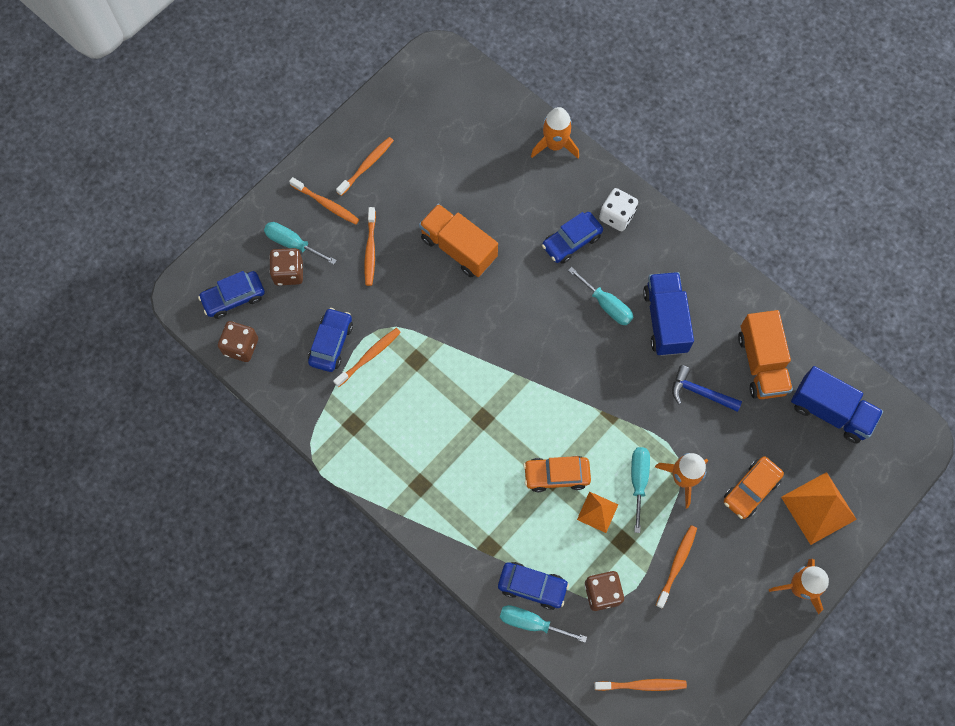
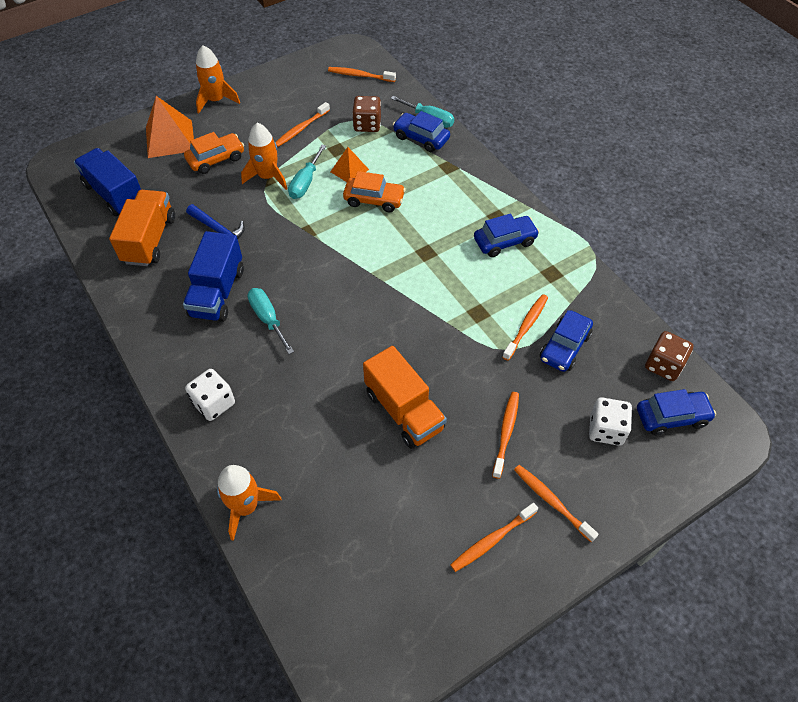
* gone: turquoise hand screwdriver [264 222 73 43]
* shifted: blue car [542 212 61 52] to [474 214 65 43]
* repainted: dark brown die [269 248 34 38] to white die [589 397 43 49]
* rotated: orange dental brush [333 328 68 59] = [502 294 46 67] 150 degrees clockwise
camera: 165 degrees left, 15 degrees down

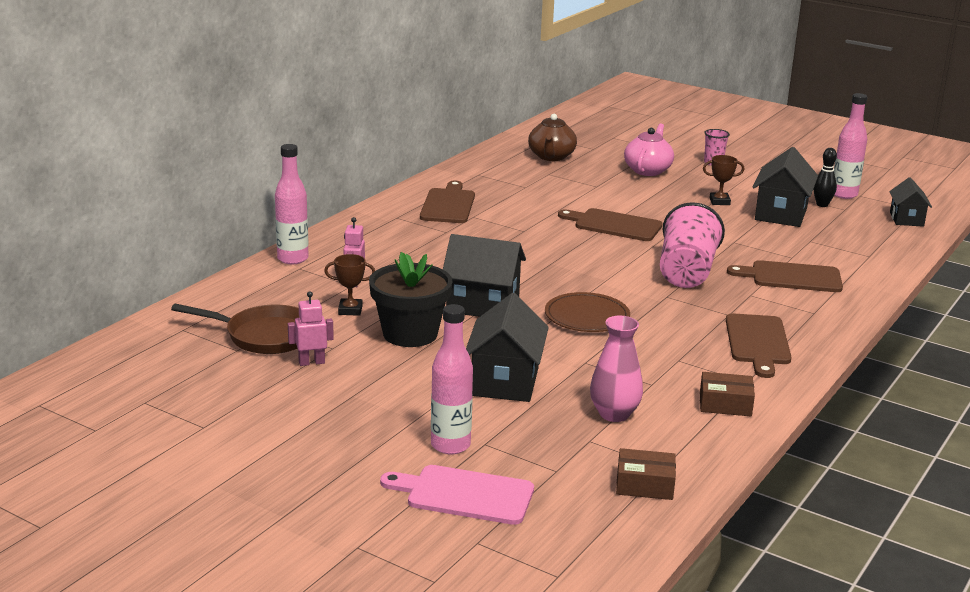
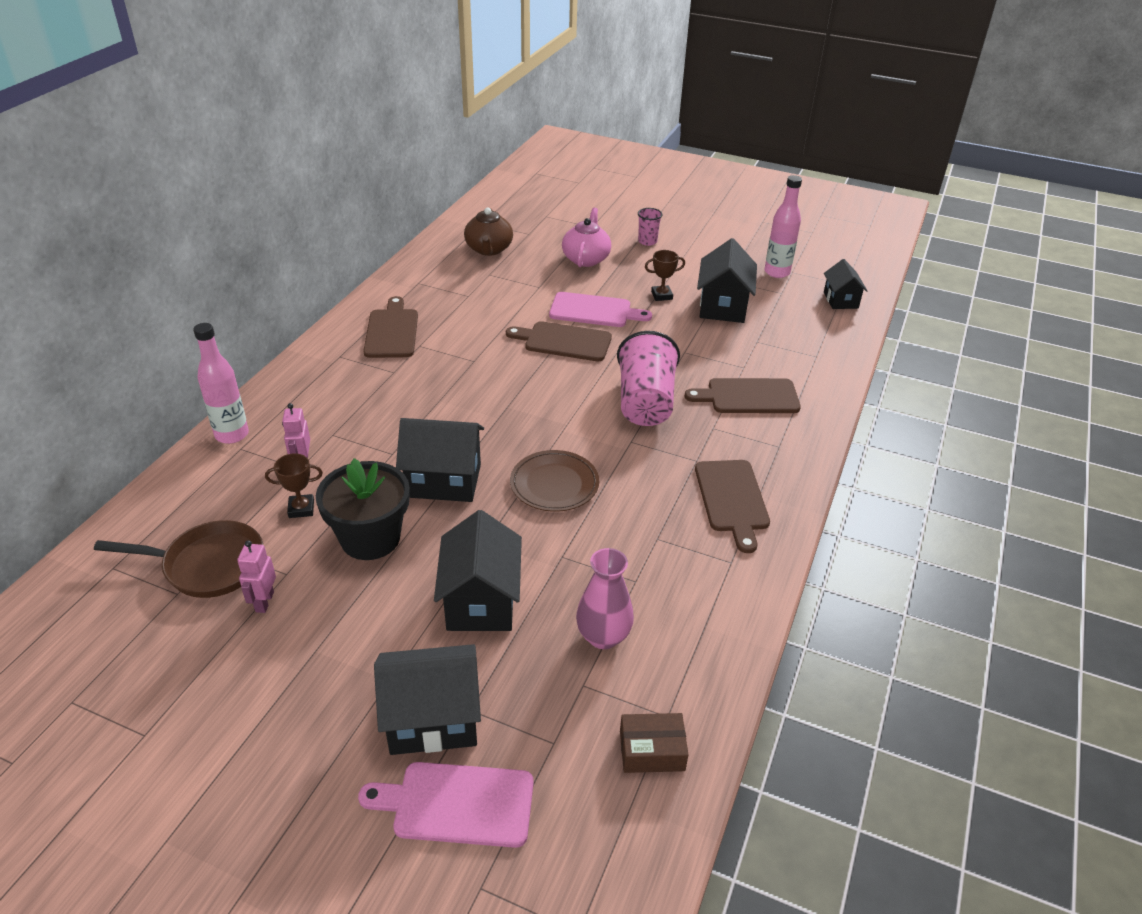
* gone: dark brown box [700 372 55 44]
* gone: jet-black skittle [813 148 24 59]
* new: pink chopping board [549 292 103 35]
* swapped: pink drink bottle [431 304 42 150] to jet-black toy house [374 644 107 111]
* rotated: pink toy robot [288 291 46 75] = [237 540 39 73] 60 degrees counterclockwise
camera: 10 degrees left, 15 degrees up

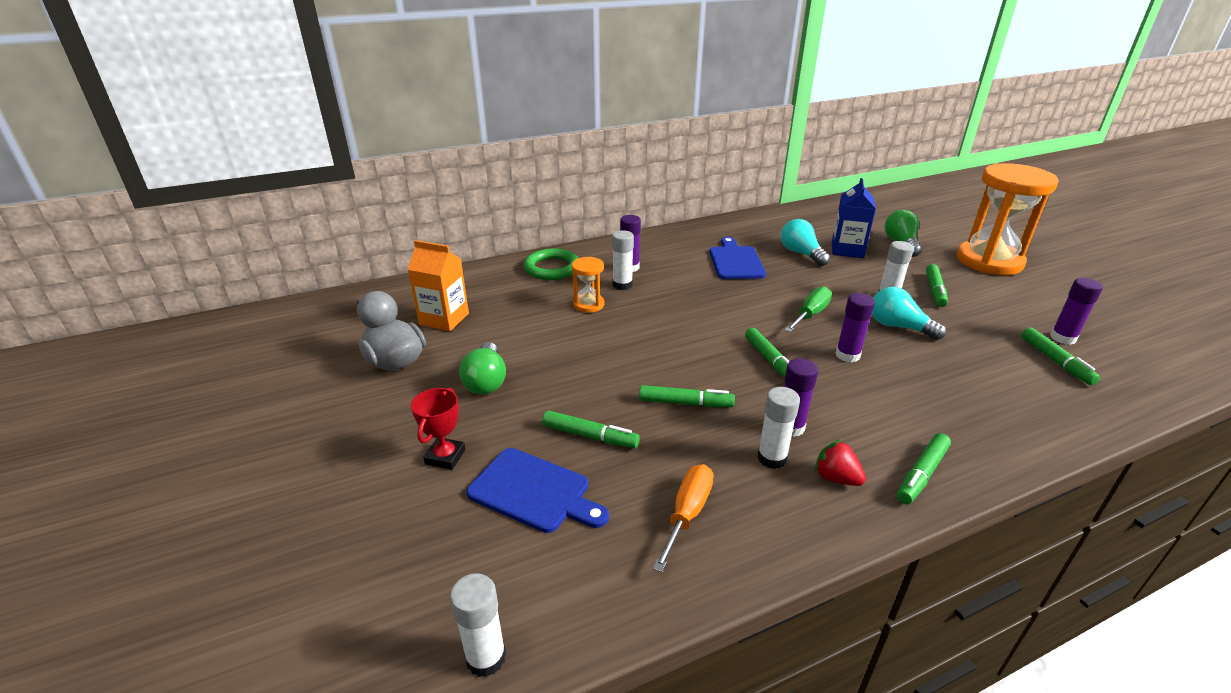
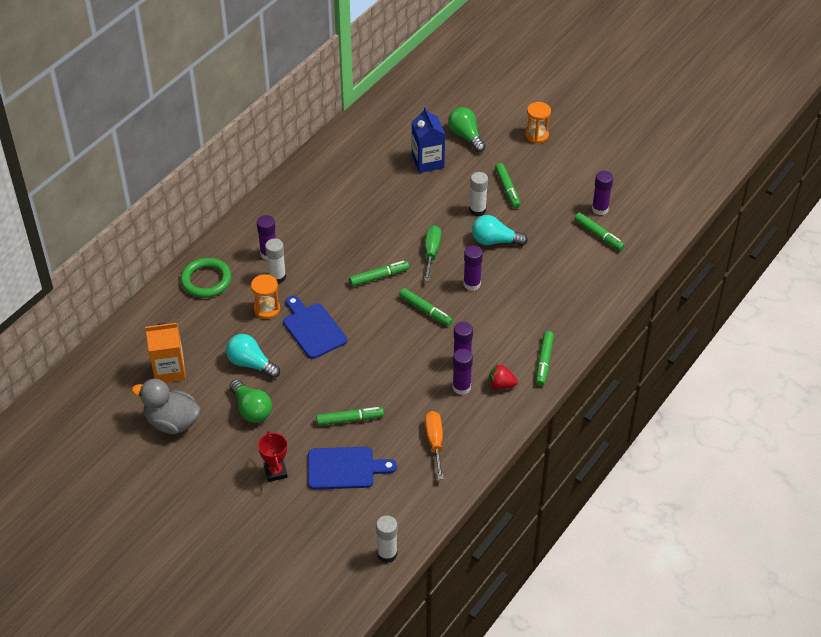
* shifted: emerald felt pen [639 385 96 22] to [349 261 60 26]
* shifted: blue chopping board [709 237 57 42] to [283 296 64 63]
* shifted: turquoise bulb [781 219 49 47] to [226 334 54 44]
* repainted: white glue stick [757 387 43 82] to purple glue stick [453 349 20 46]
* scaled: orange hourglass [956 163 102 112] = [525 102 26 41] x0.45
camera: 30 degrees left, 15 degrees up

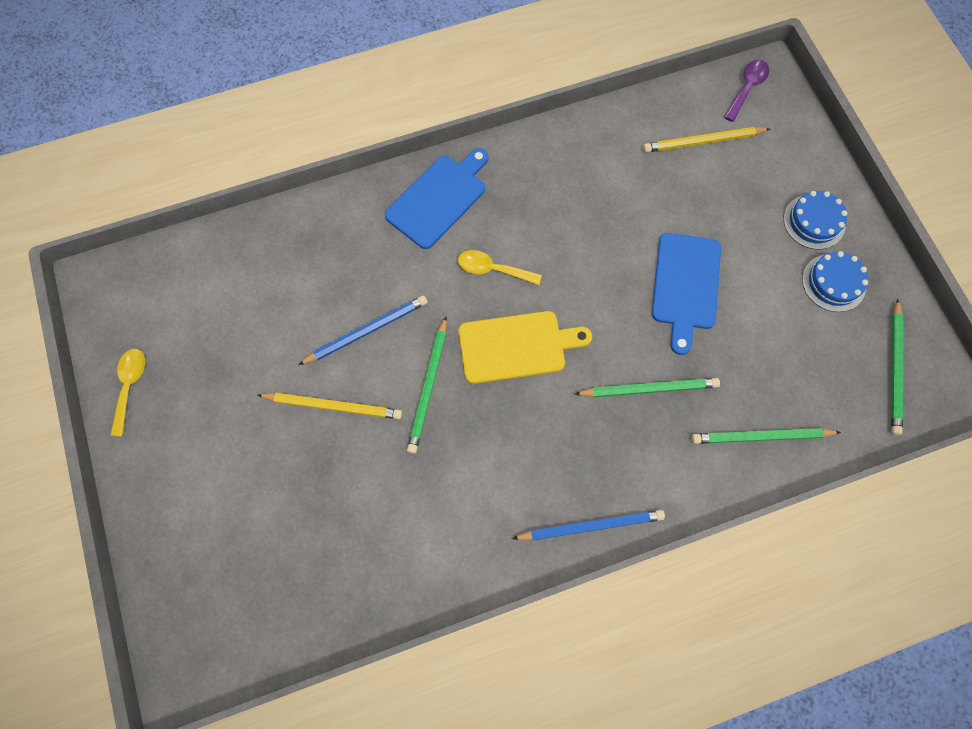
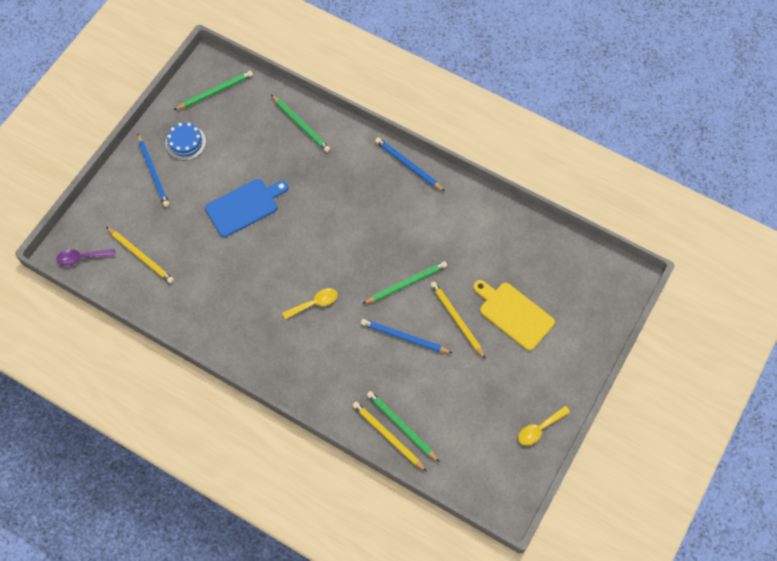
* gone: blue chopping board [385 148 104 101]
* new: golden lead pencil [352 402 75 70]
* shifted: golden chopping board [459 311 133 73] to [473 280 82 70]
* shifted: emerald lead pencil [575 378 145 19] to [367 391 72 71]
* swapped: blue gateau [783 191 64 59] to blue lead pencil [137 133 32 74]
* rotated: golden spoon [458 250 84 35] = [282 288 56 32] 90 degrees counterclockwise
camera: 130 degrees left, 5 degrees down

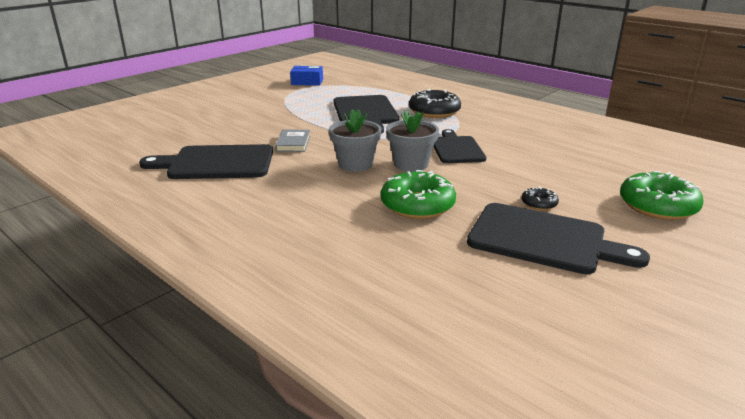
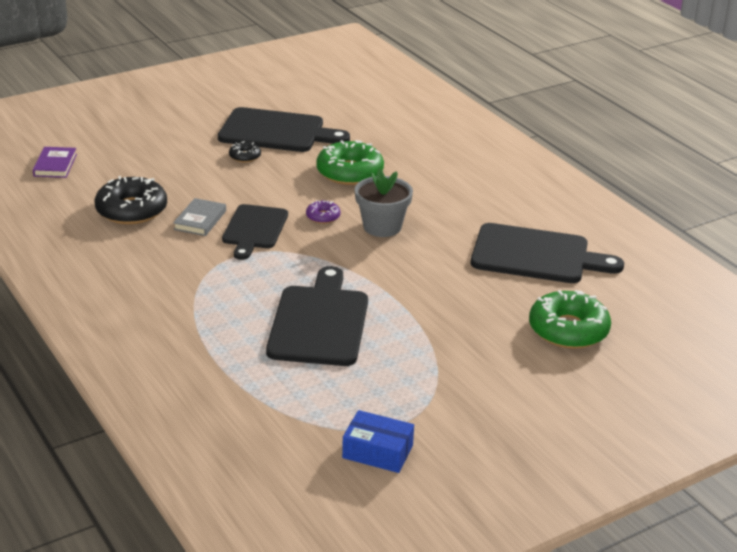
* new: purple book [33 147 44 31]
* shifted: ash-grey book [275 129 35 23] to [173 198 53 38]
* shifted: jet-black doughnut [409 89 52 29] to [95 176 72 48]
* shifted: emerald doughnut [620 171 83 49] to [529 290 82 59]
* swapped: ash-grey potted plant [386 110 53 62] to purple doughnut [306 200 34 24]
* rotated: jet-black chopping board [467 203 183 71] = [218 107 132 45] 150 degrees clockwise
camera: 165 degrees left, 5 degrees up

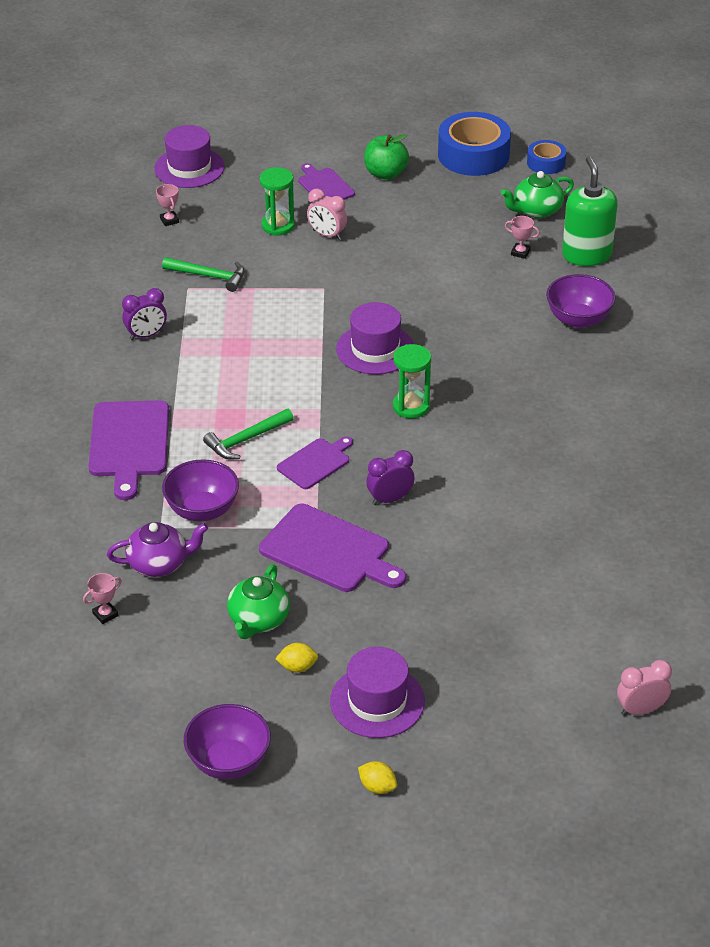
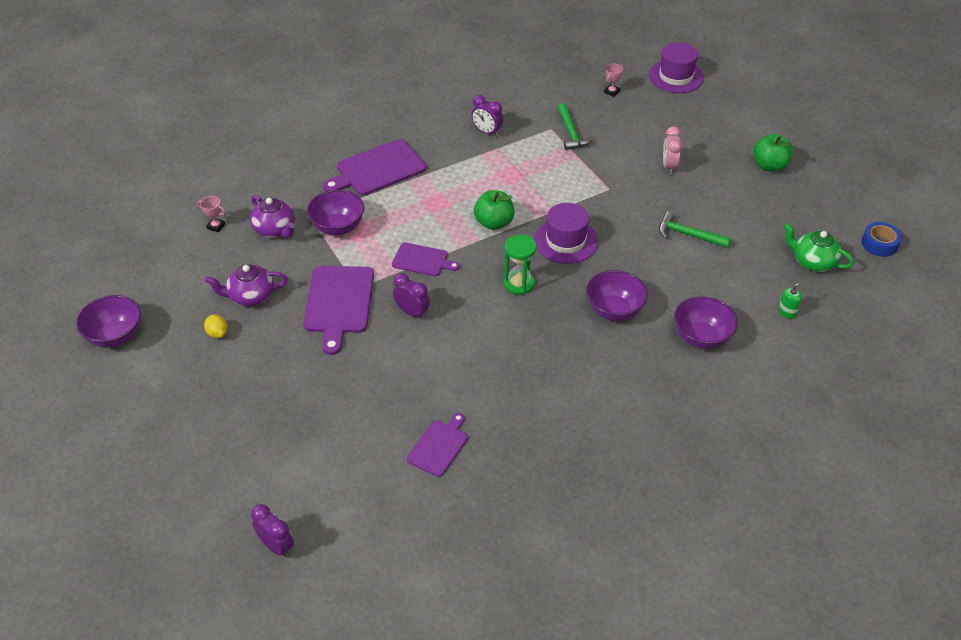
* gone: emerald hourglass [259 167 36 69]
* gone: purple tall hat [330 647 95 91]
* gone: golden toy lemon [358 761 39 33]
* gone: blue roll of tape [438 112 73 64]
* gone: pink award cup [505 216 35 43]
* new: emerald toy apple [474 190 41 40]
* new: purple deep dish [586 270 62 51]
* shifted: emerald carpenter's hammer [203 409 91 51] to [659 211 72 37]
* shifted: purple chopping board [298 163 57 37] to [406 413 62 64]
* repainted: emerald china teapot [227 564 63 75] to purple china teapot [205 264 83 43]
* repainted: pink alarm clock [617 660 55 56] to purple alarm clock [251 504 43 54]
* scaled: emerald pump bottle [562 156 56 110] = [778 280 25 39] x0.42
camera: 60 degrees right, 5 degrees up

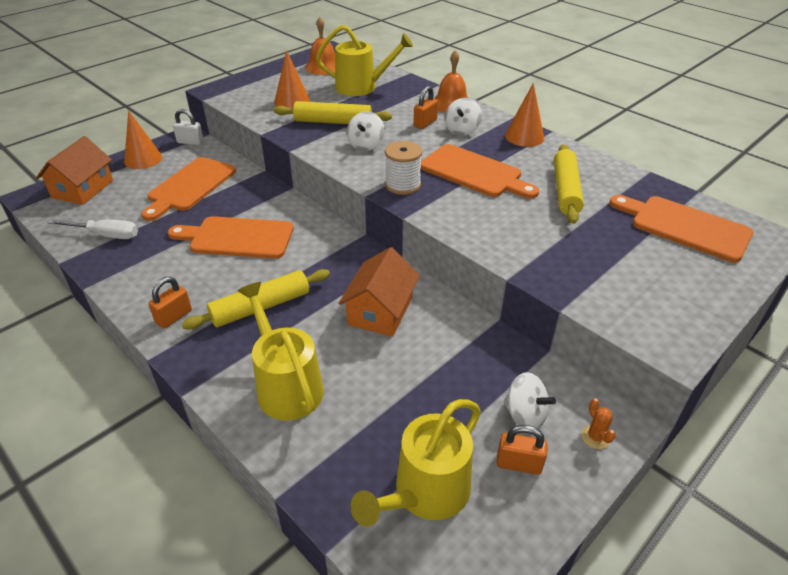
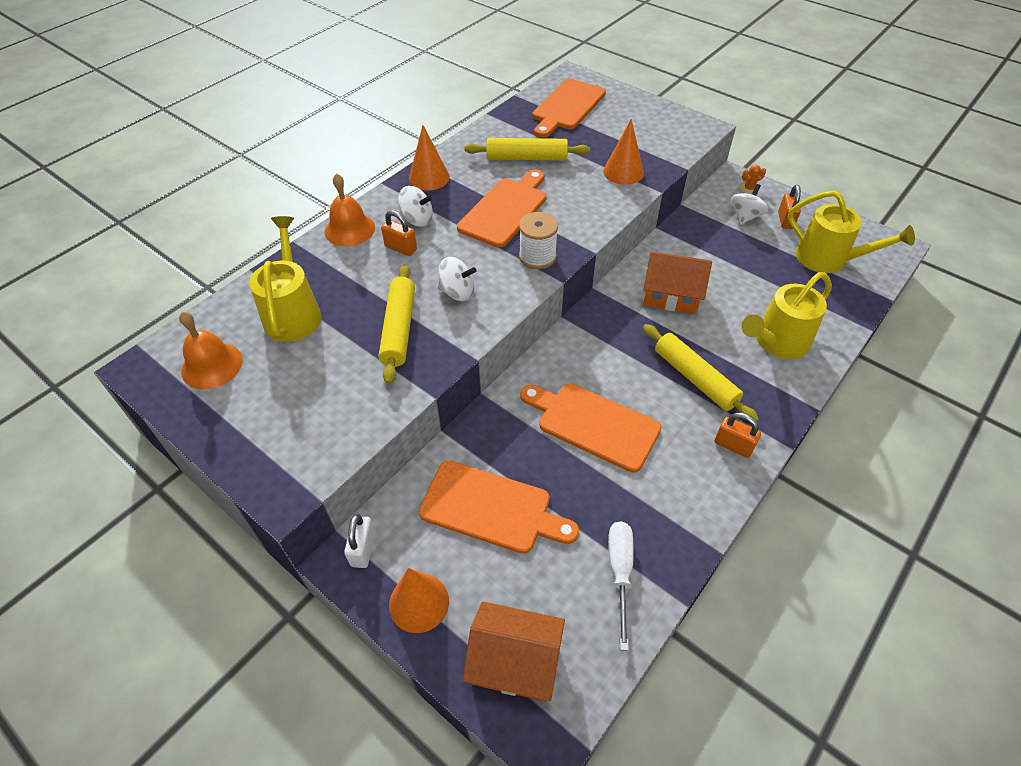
* shifted: orange solid cone [274 50 36 58] to [603 119 41 66]
* rotated: orange chopping board [168 216 126 43] = [520 383 142 89] 120 degrees clockwise
camera: 95 degrees left, 10 degrees up

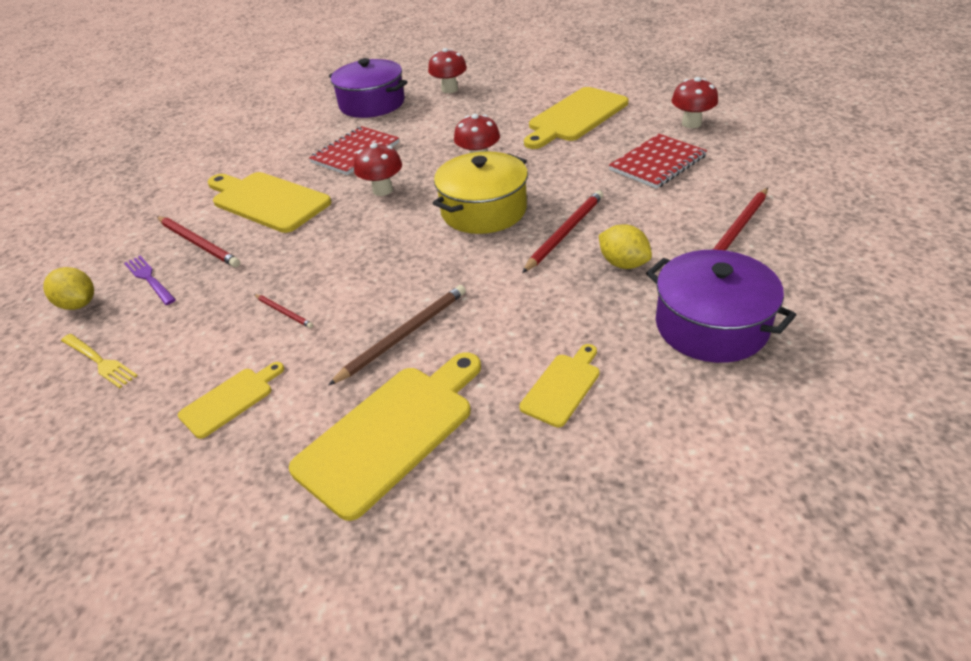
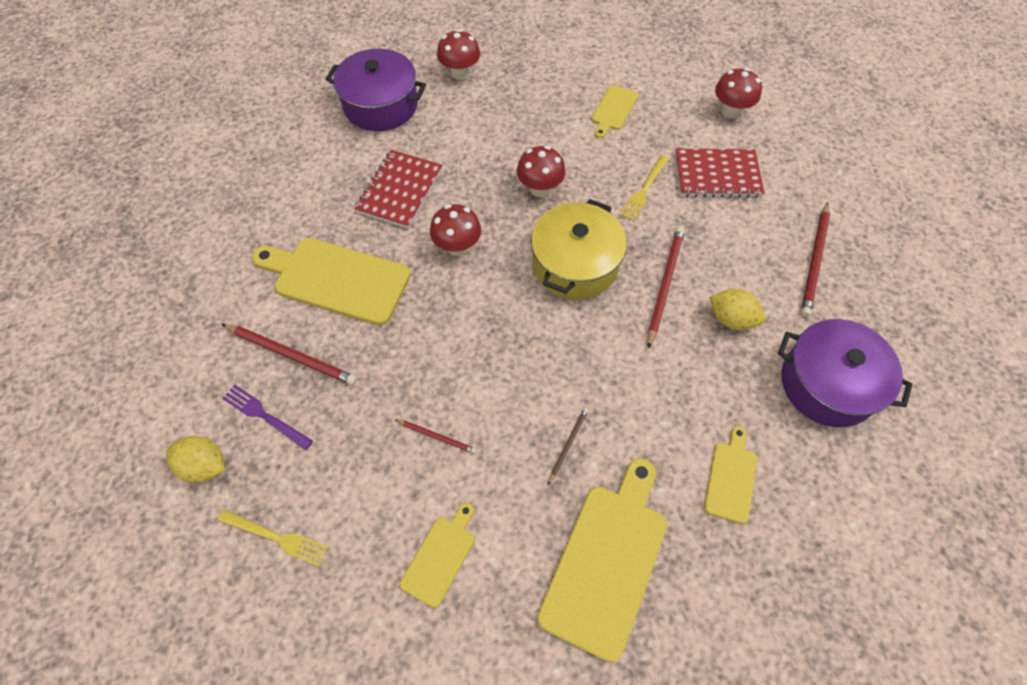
* new: golden fork [620 155 49 66]
* rotated: scarlet notepad [609 134 98 55] = [675 149 90 49] 60 degrees clockwise
* scaled: dark brown lead pencil [328 285 138 100] = [548 408 41 77] x0.53
* scaled: golden chopping board [524 87 104 62] = [591 85 47 53] x0.53
camera: 20 degrees left, 20 degrees up

